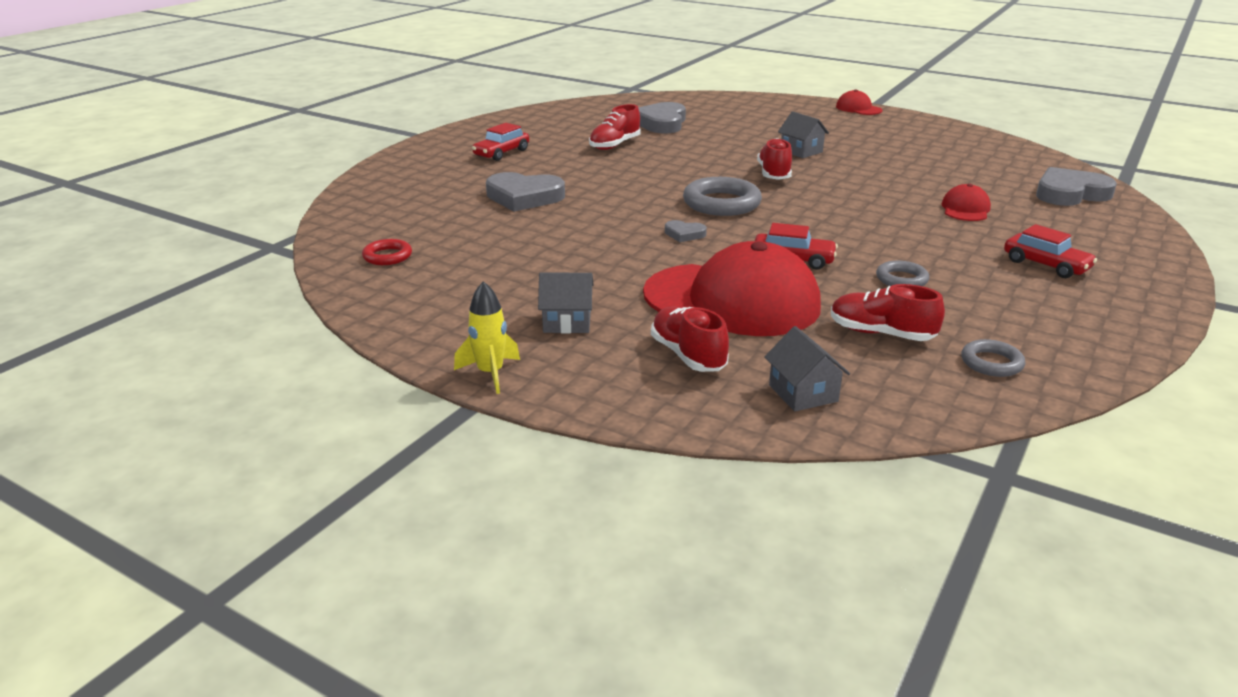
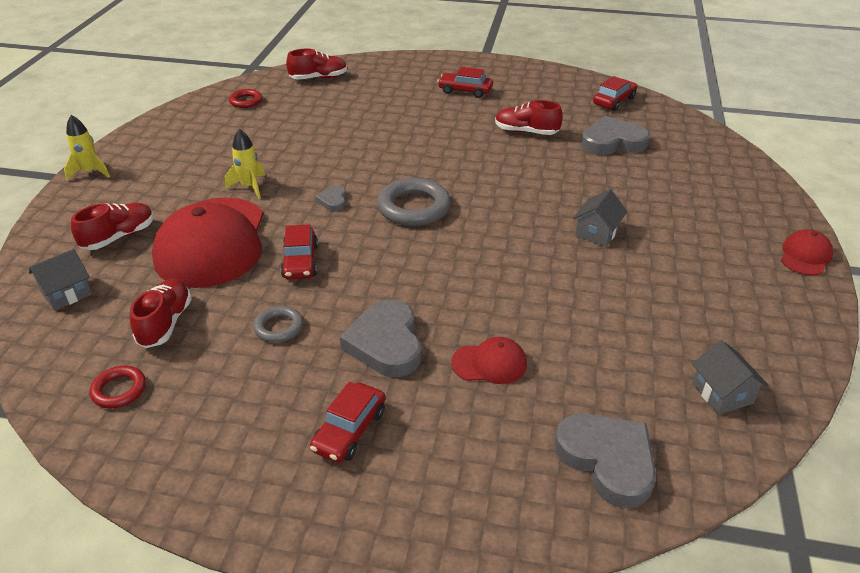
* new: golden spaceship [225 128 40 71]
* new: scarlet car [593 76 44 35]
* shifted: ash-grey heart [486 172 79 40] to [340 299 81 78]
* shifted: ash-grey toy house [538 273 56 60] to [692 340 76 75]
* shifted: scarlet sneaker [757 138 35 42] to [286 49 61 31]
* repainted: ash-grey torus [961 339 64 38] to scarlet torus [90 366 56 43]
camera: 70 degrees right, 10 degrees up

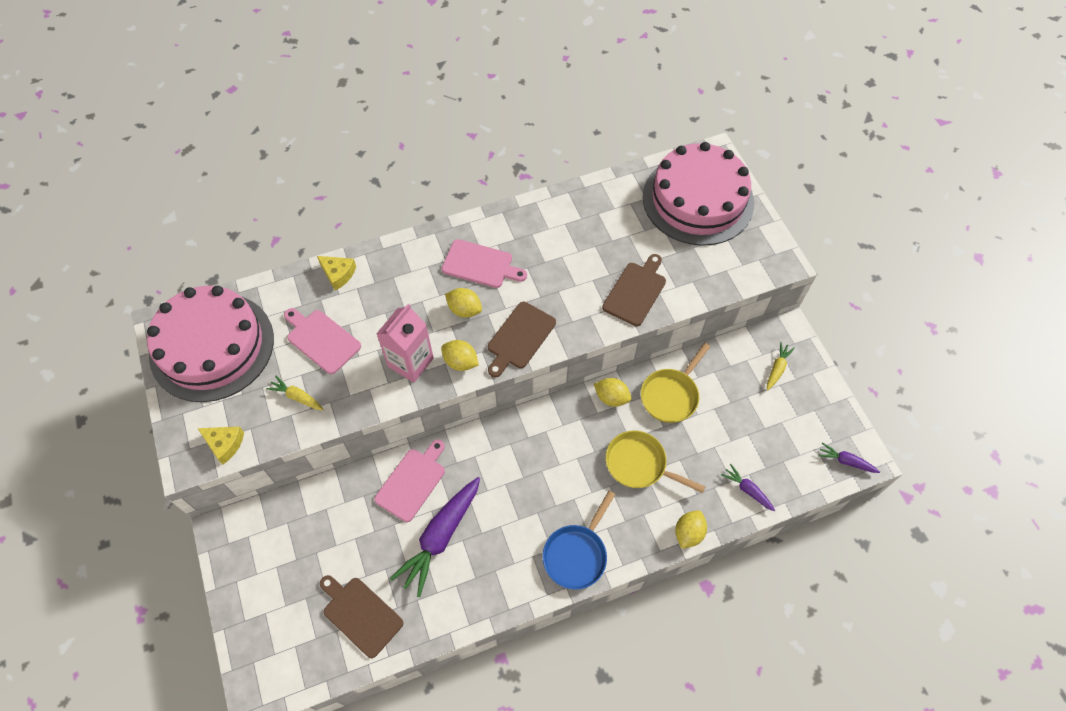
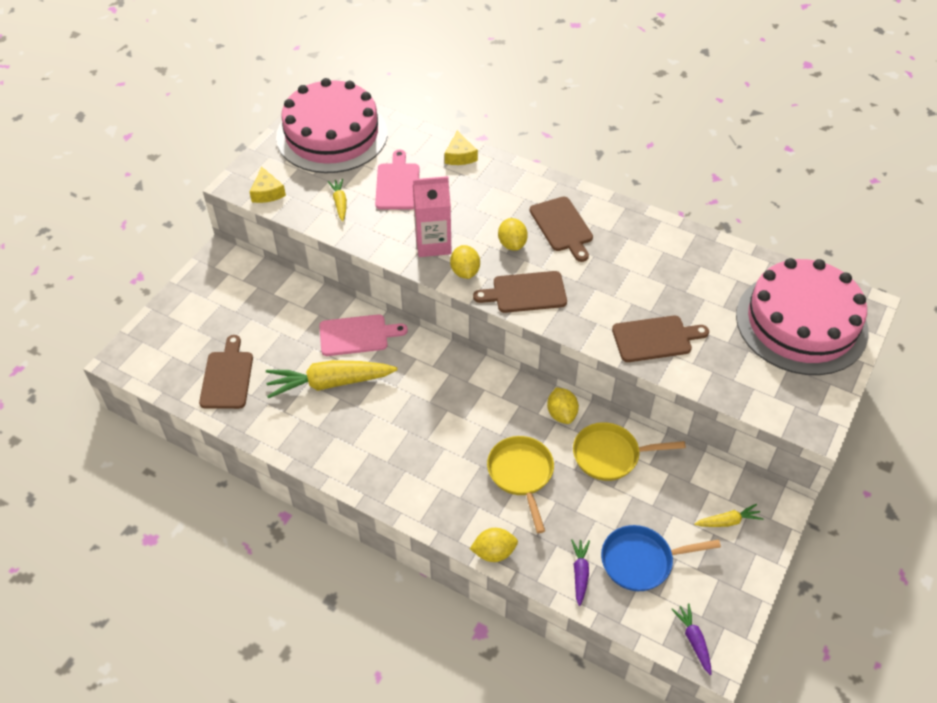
* shifted: blue pan [543 491 72 99] to [601 525 120 66]
* repainted: purple root vegetable [390 477 90 120] to golden root vegetable [266 360 132 38]
* repainted: pink chopping board [442 239 85 49] to dark brown chopping board [530 197 63 65]
camera: 50 degrees right, 10 degrees down

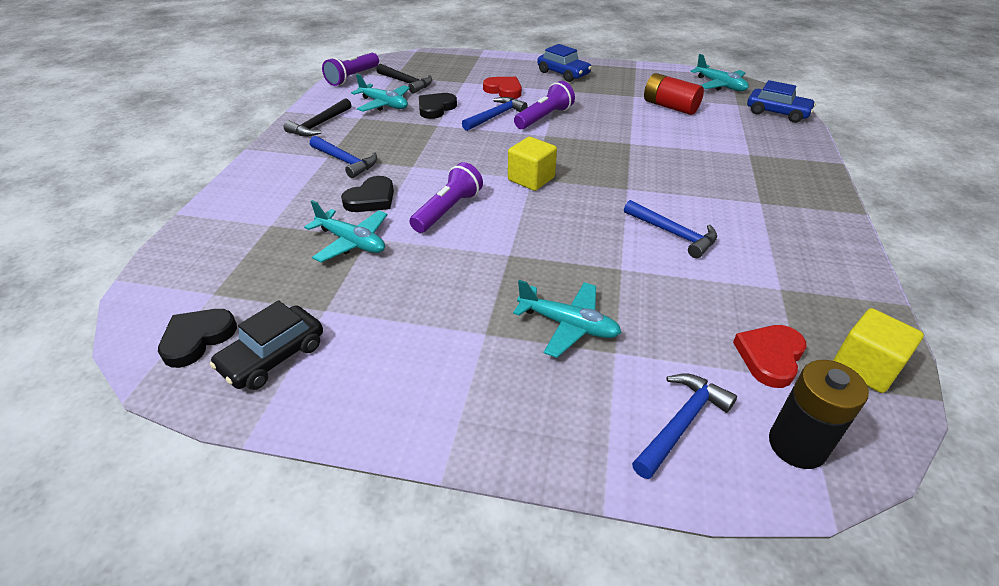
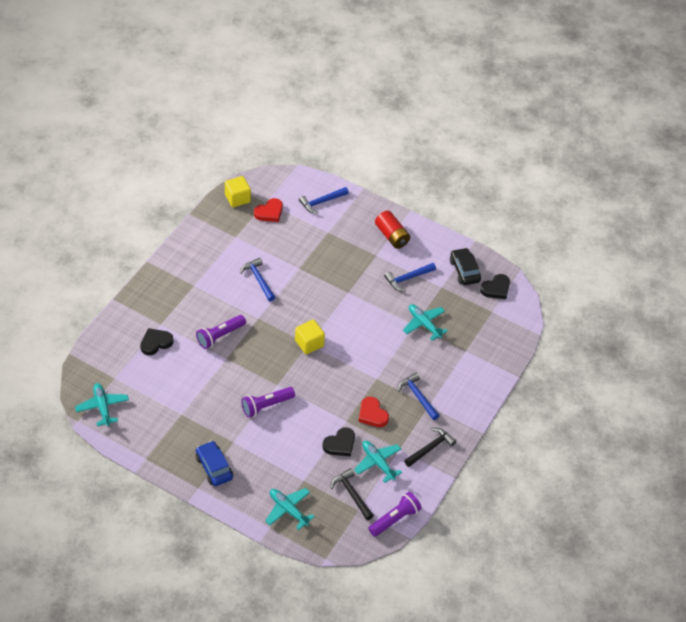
* gone: blue car [747 80 69 43]
* gone: jet-black battery [769 360 100 109]
* shifted: jet-black heart [341 176 53 36] to [140 328 33 27]
* shifted: purple torch [409 162 74 71] to [196 315 50 34]
* shifted: blue carpenter's hammer [462 97 66 34] to [384 263 52 28]
* shifted: scarlet heart [483 77 39 22] to [358 397 31 30]
* shifted: turquoise aeroplane [513 280 109 78] to [265 488 50 42]
* shifted: scarlet battery [644 73 60 42] to [375 211 35 38]
* rotated: jet-black car [210 300 113 90] = [450 248 31 37] 75 degrees counterclockwise
camera: 165 degrees left, 10 degrees up

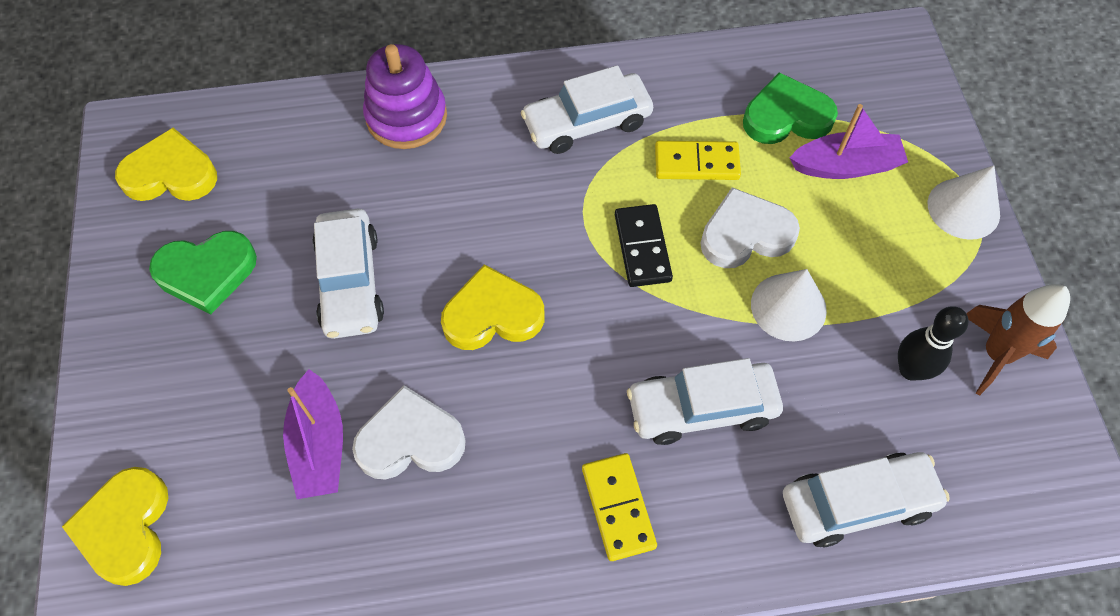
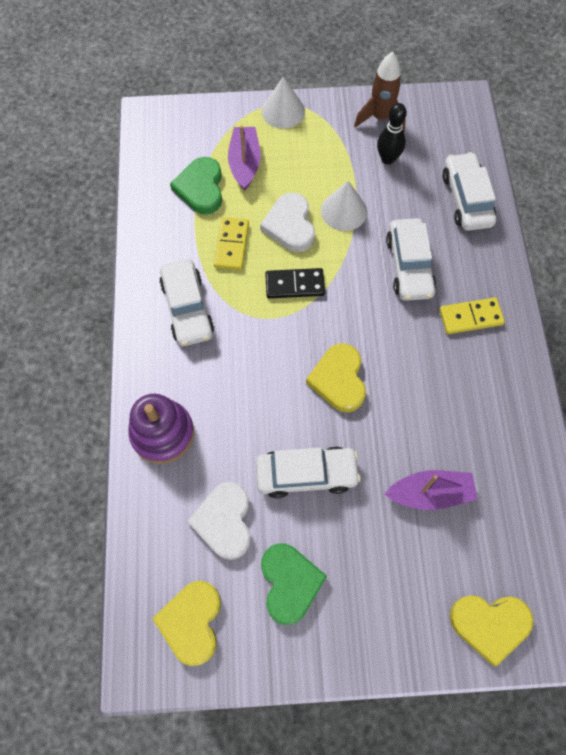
* shifted: white heart [352 385 114 95] to [187 482 64 78]
camera: 85 degrees left, 5 degrees up

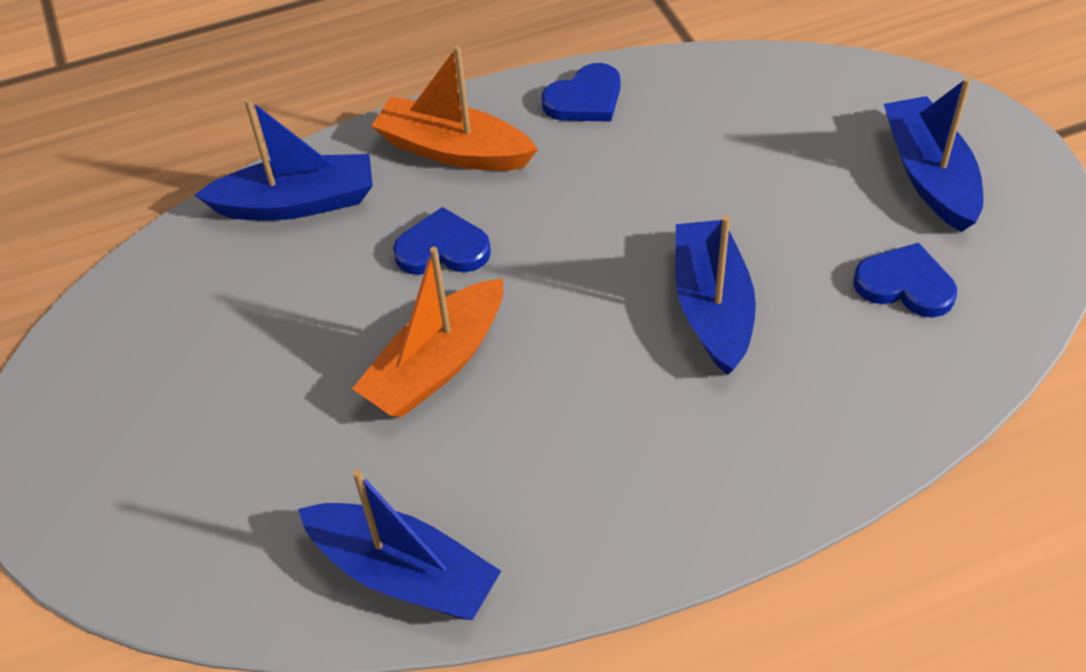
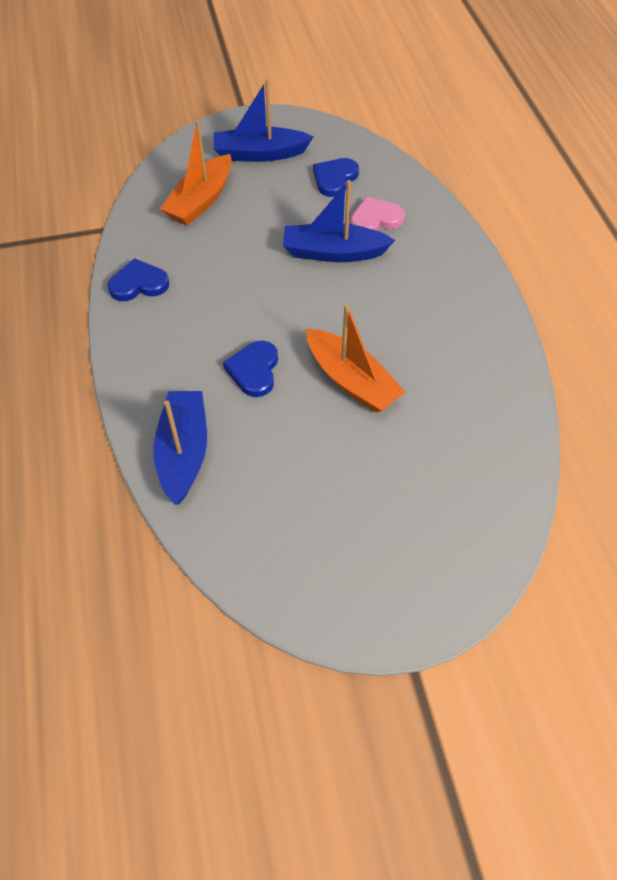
* gone: blue sailboat [298 469 203 151]
* new: pink heart [350 197 55 34]
* shifted: orange sailboat [371 46 167 125] to [160 120 72 105]
* rotated: blue heart [542 63 78 59] = [107 258 62 43] 75 degrees counterclockwise
camera: 85 degrees left, 5 degrees up

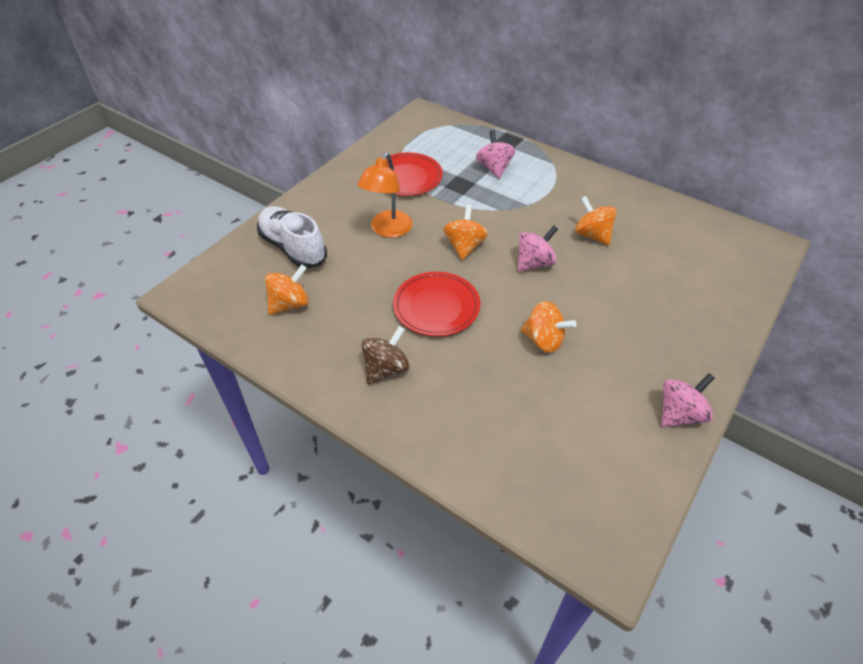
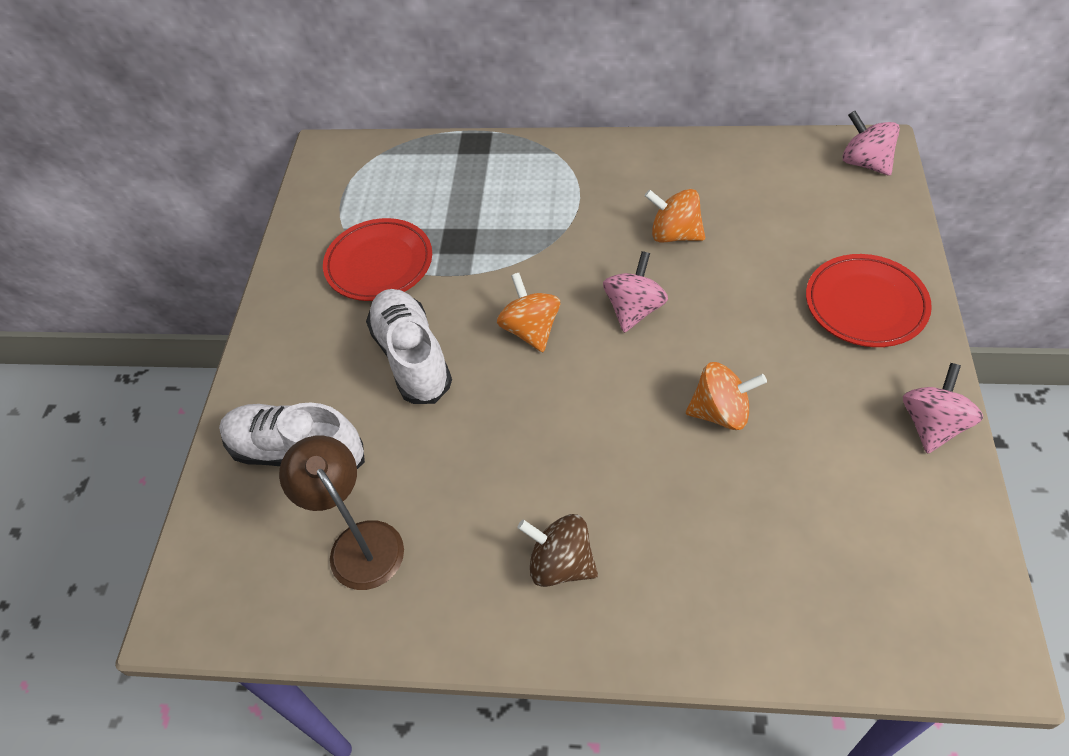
* shifted: scarlet flat dish [393 272 87 65] to [806 254 126 93]
* shifted: pink spinning top [476 130 39 48] to [842 111 58 65]
* swapped: orange spinning top [265 264 44 51] to dark brown reading lamp [279 436 125 154]
* swapped: orange reading lamp [357 153 56 85] to white sneaker [366 289 86 115]
* rotated: dark brown spinning top [362 326 47 58] = [517 514 81 73] 75 degrees counterclockwise
camera: 25 degrees left, 5 degrees up

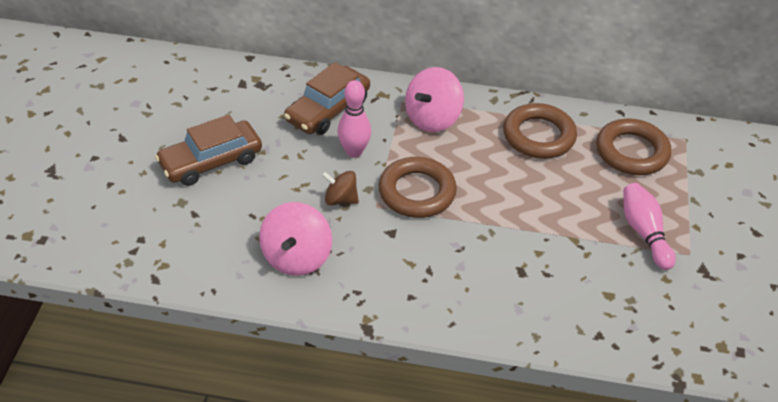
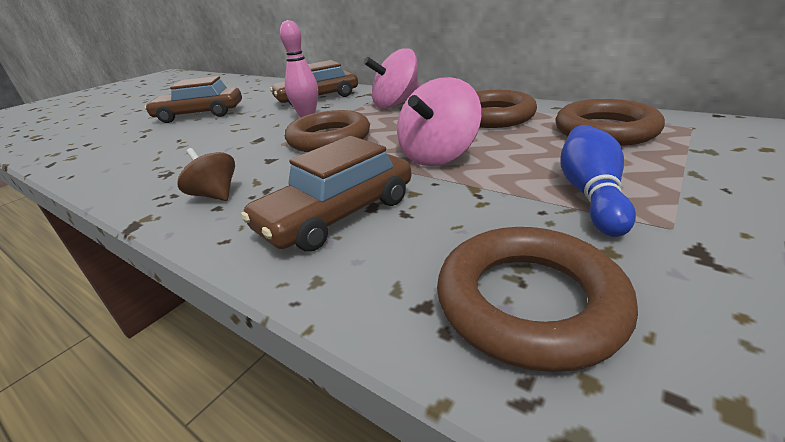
* new: dark brown car [241 136 170 116]
* new: dark brown torus [437 227 201 145]
* shifted: pink spinning top [259 202 73 74] to [397 77 84 89]
* shifted: dark brown spinning top [322 171 37 34] to [177 148 58 53]
* repainted: pink skittle [623 183 53 87] to blue skittle [560 125 76 112]
camera: 30 degrees right, 15 degrees down

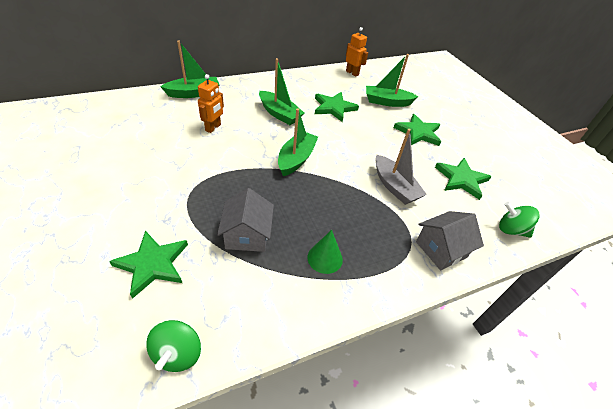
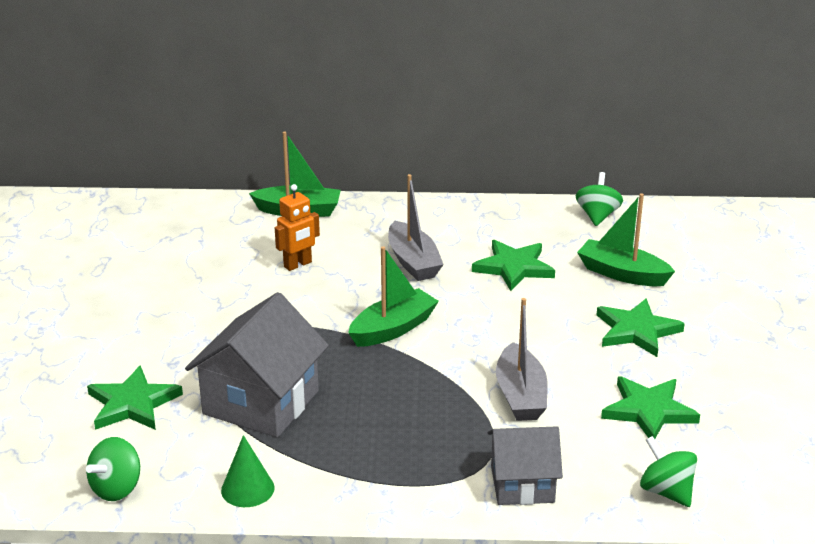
* shifted: emerald solid cone [308 230 35 44] to [221 435 54 72]
* swapped: orange toy robot [346 27 22 50] to emerald spinning top [576 172 47 54]
* repainted: emerald sailboat [259 58 45 67] to ash-grey sailboat [388 174 56 107]
* scaled: ash-grey toy house [217 188 57 64] = [185 292 144 146] x1.58
camera: 30 degrees right, 15 degrees down

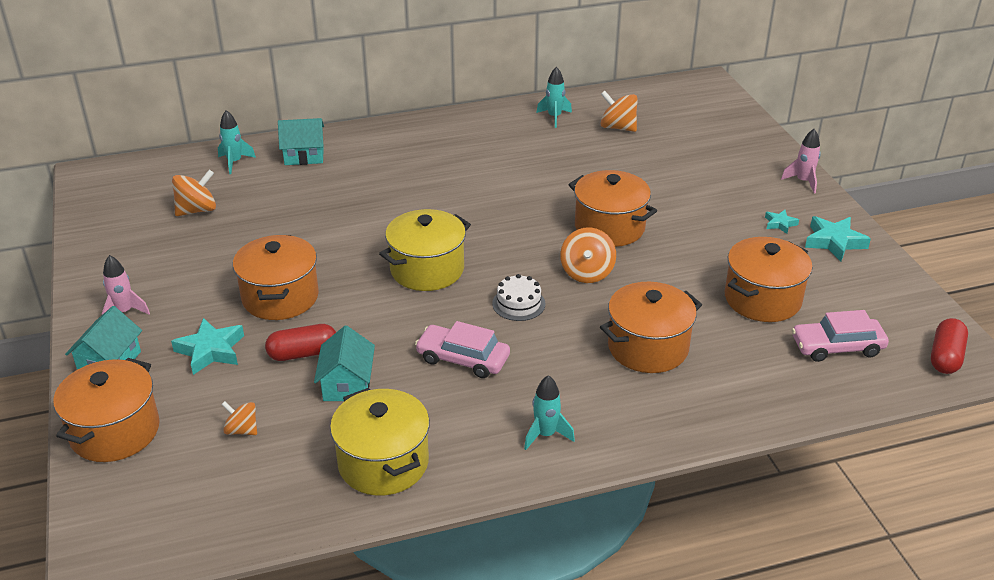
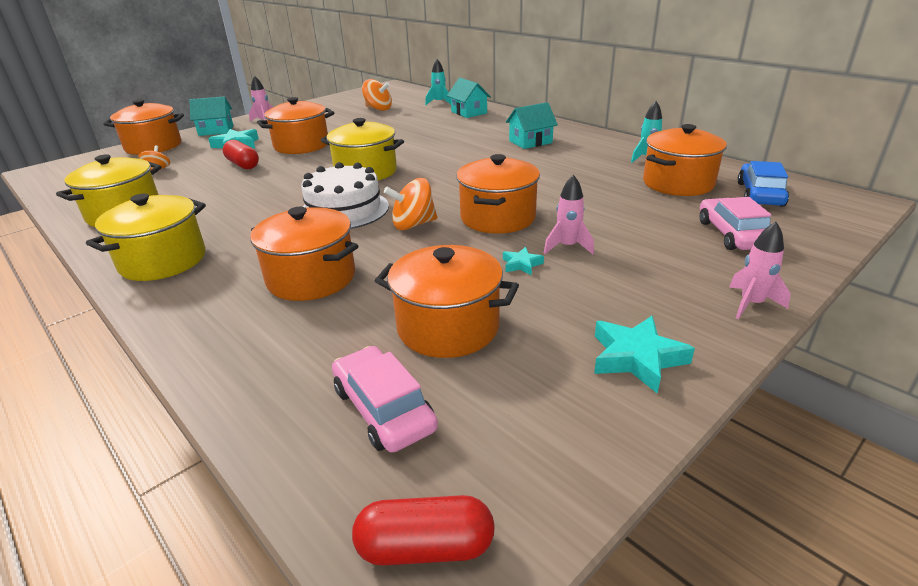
* new: pink spaceship [544 174 50 80]
* new: blue car [737 161 52 46]
* shifted: turquoise toy house [314 326 61 75] to [506 102 52 47]
* shifted: pink car [415 321 95 57] to [700 197 71 53]
* shifted: turquoise star [765 210 34 24] to [503 247 41 28]
* swapped: turquoise spaceship [524 375 51 75] to golden cooking pot [86 194 120 87]
* swapped: orange spinning top [600 91 38 41] to orange cooking pot [643 124 84 72]
* scaled: white gateau [492 274 53 47] = [301 162 88 67] x1.80
camera: 65 degrees right, 5 degrees down

